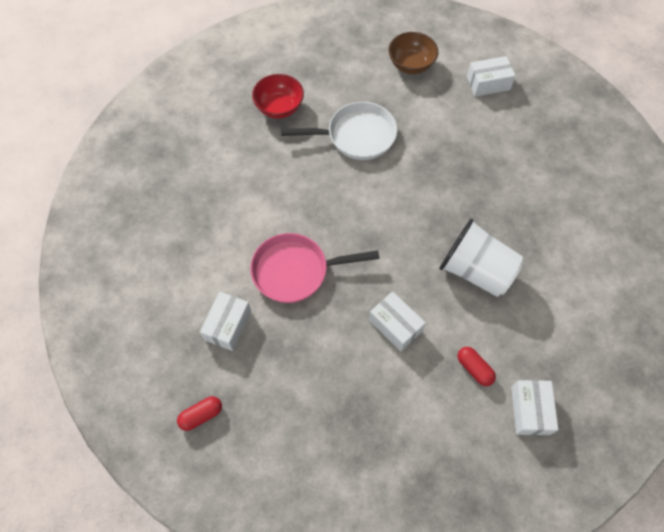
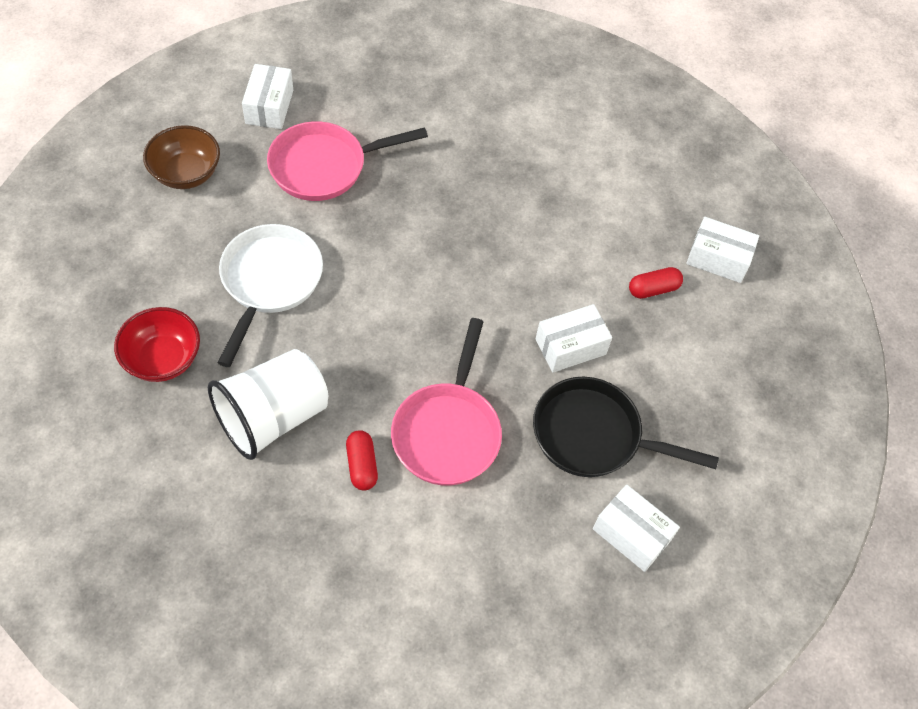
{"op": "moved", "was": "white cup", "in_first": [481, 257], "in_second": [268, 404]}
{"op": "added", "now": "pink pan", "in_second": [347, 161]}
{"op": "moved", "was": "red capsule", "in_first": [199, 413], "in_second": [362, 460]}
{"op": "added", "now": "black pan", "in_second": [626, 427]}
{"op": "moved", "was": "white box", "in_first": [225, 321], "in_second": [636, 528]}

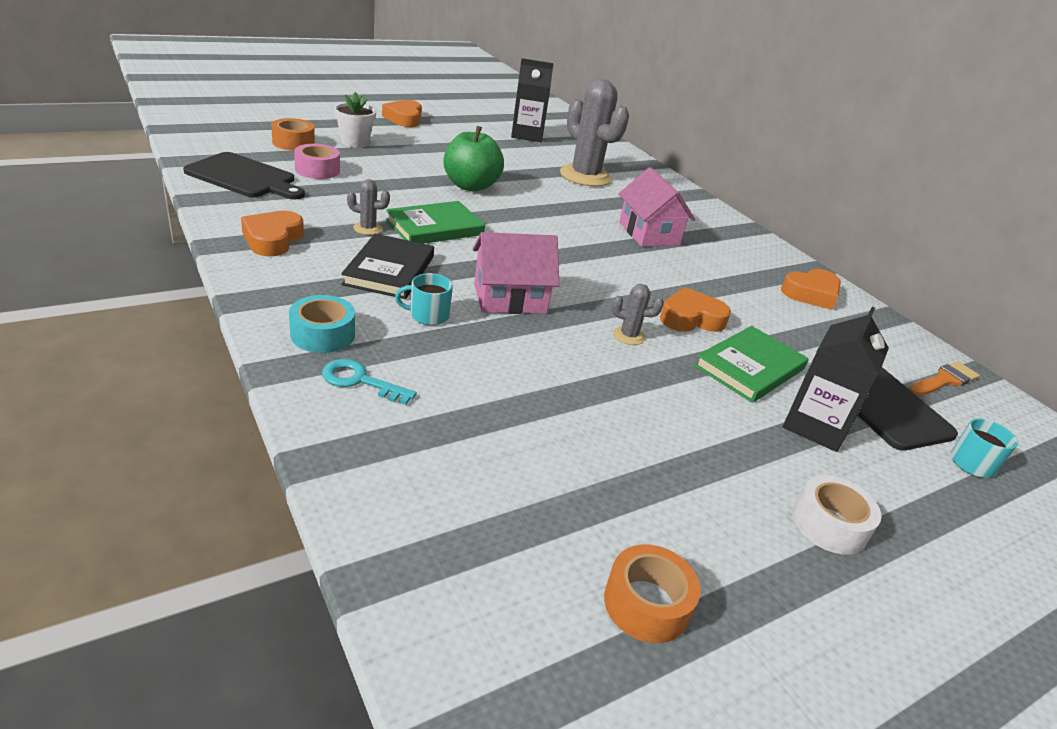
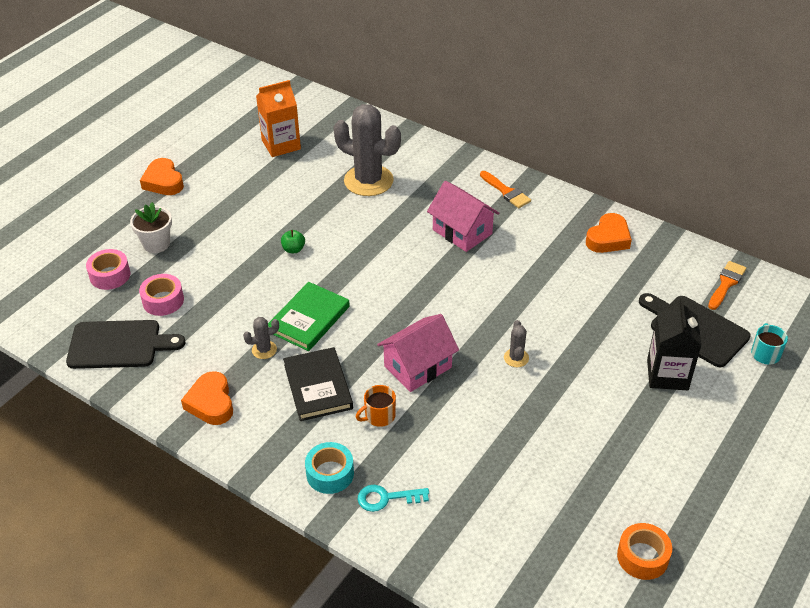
{"op": "recoloured", "was": "orange tape", "now": "pink tape", "in_first": [293, 134], "in_second": [108, 269]}
{"op": "recoloured", "was": "black carton", "now": "orange carton", "in_first": [532, 100], "in_second": [278, 118]}
{"op": "resized", "was": "green apple", "in_first": [473, 159], "in_second": [293, 241], "ratio": 0.44}
{"op": "recoloured", "was": "turquoise mug", "now": "orange mug", "in_first": [424, 299], "in_second": [376, 406]}
{"op": "added", "now": "orange brush", "in_second": [505, 189]}
{"op": "turned", "was": "grey cactus", "in_first": [638, 314], "in_second": [516, 343], "clockwise": -75}
{"op": "removed", "was": "orange heart", "in_first": [695, 309]}
{"op": "removed", "was": "green book", "in_first": [751, 364]}
{"op": "removed", "was": "white tape", "in_first": [837, 515]}

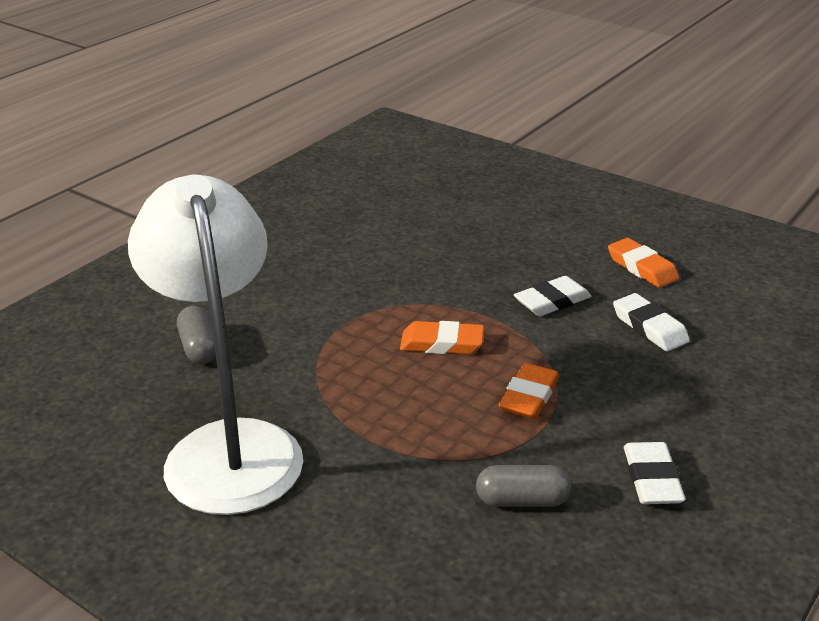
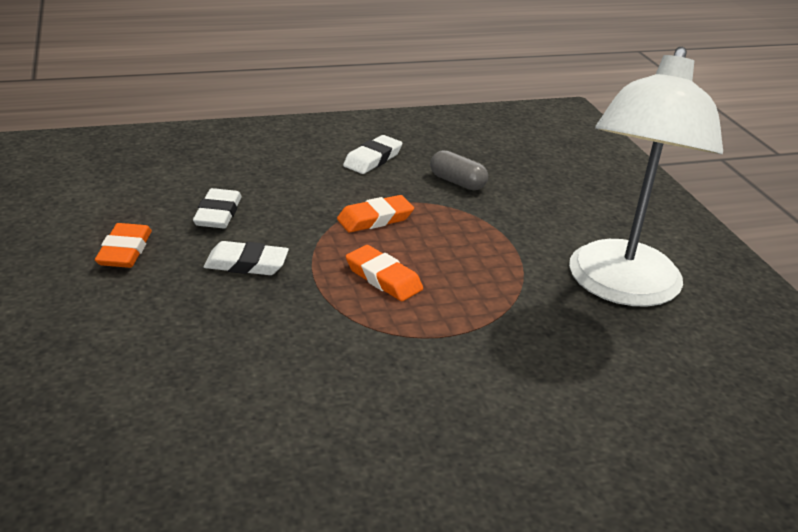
{"op": "removed", "was": "grey capsule", "in_first": [196, 335]}

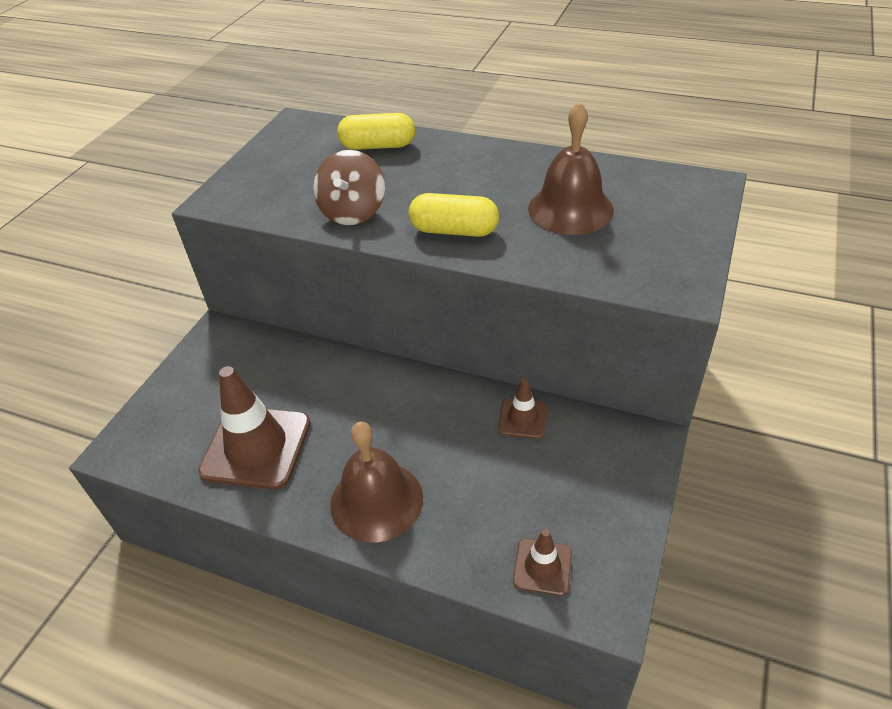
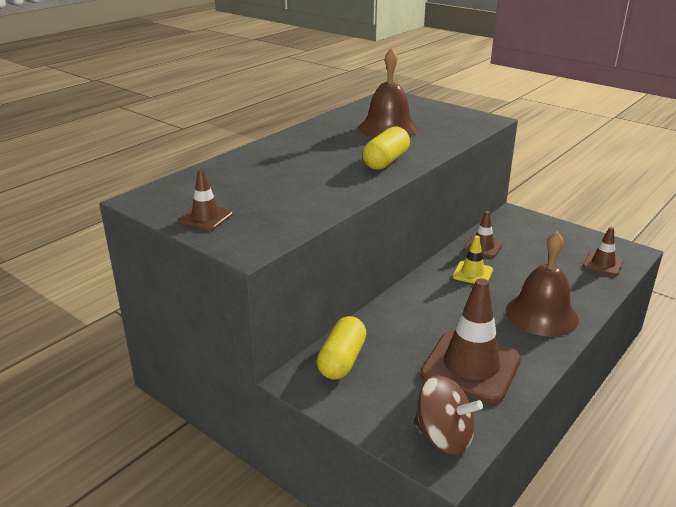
{"op": "added", "now": "brown traffic cone", "in_second": [205, 199]}
{"op": "moved", "was": "yellow capsule", "in_first": [376, 131], "in_second": [342, 348]}
{"op": "moved", "was": "brown spinning top", "in_first": [349, 187], "in_second": [448, 415]}
{"op": "added", "now": "yellow traffic cone", "in_second": [472, 260]}

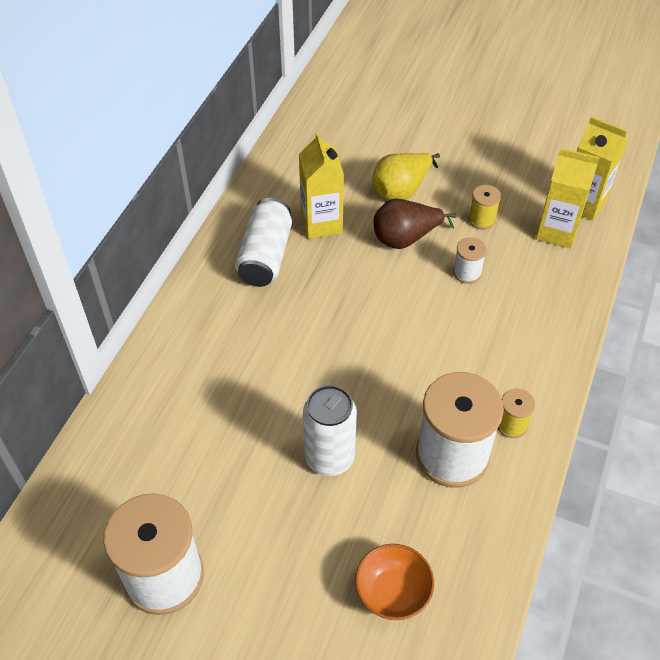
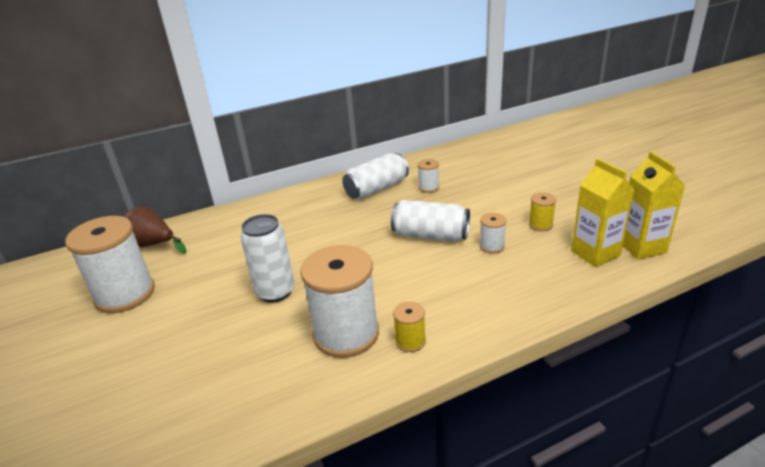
{"op": "moved", "was": "brown pear", "in_first": [415, 224], "in_second": [155, 230]}
{"op": "added", "now": "white can", "in_second": [430, 221]}
{"op": "replaced", "was": "yellow carton", "now": "white spool", "in_first": [321, 185], "in_second": [428, 176]}
{"op": "removed", "was": "orange bowl", "in_first": [394, 582]}
{"op": "removed", "was": "yellow pear", "in_first": [406, 176]}

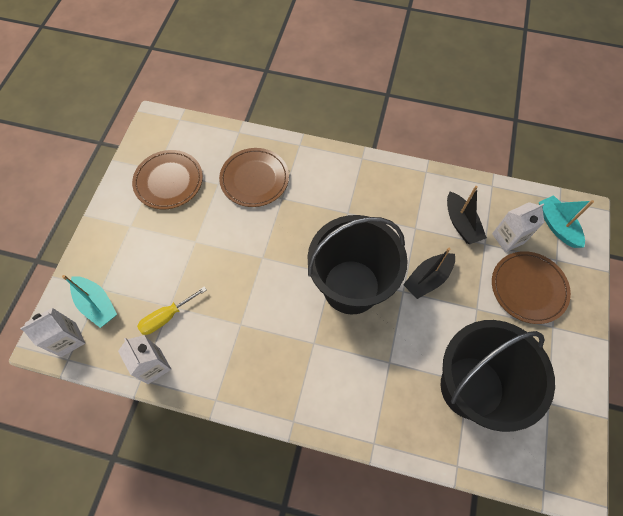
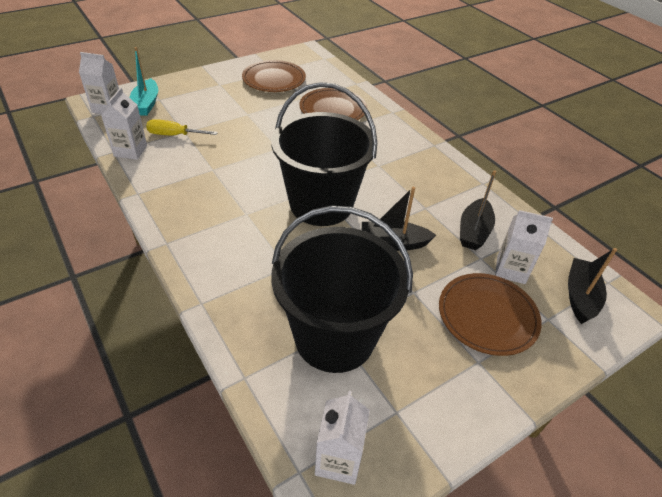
{"op": "added", "now": "white carton", "in_second": [342, 438]}
{"op": "recoloured", "was": "turquoise boat", "now": "black boat", "in_first": [566, 221], "in_second": [592, 286]}

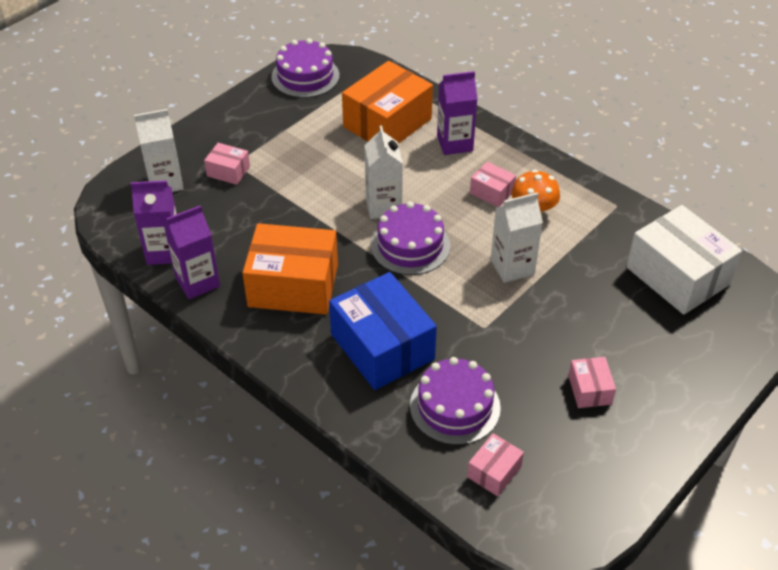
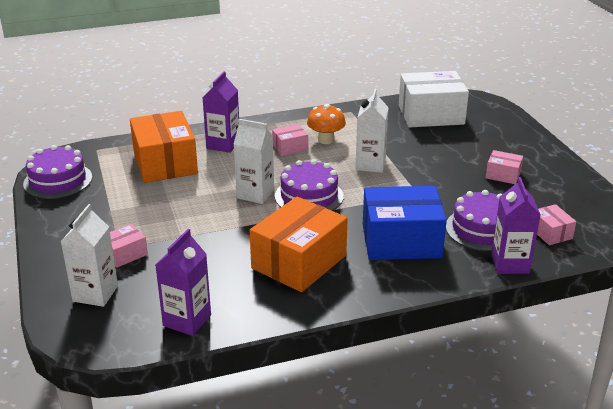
{"op": "moved", "was": "purple carton", "in_first": [192, 252], "in_second": [516, 225]}

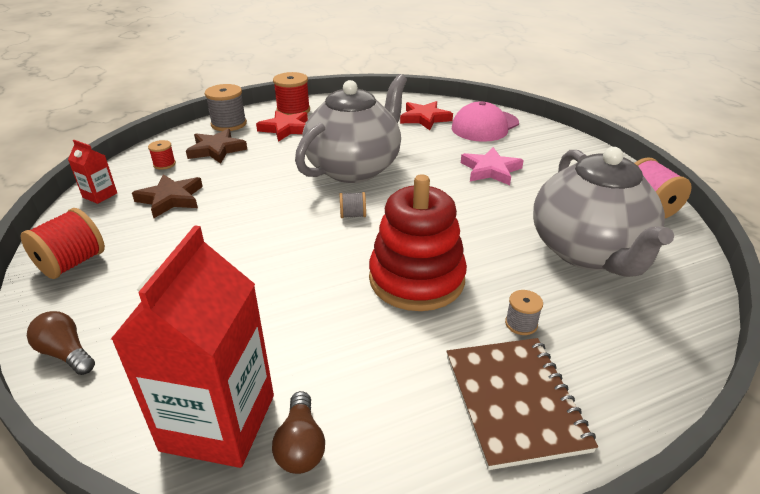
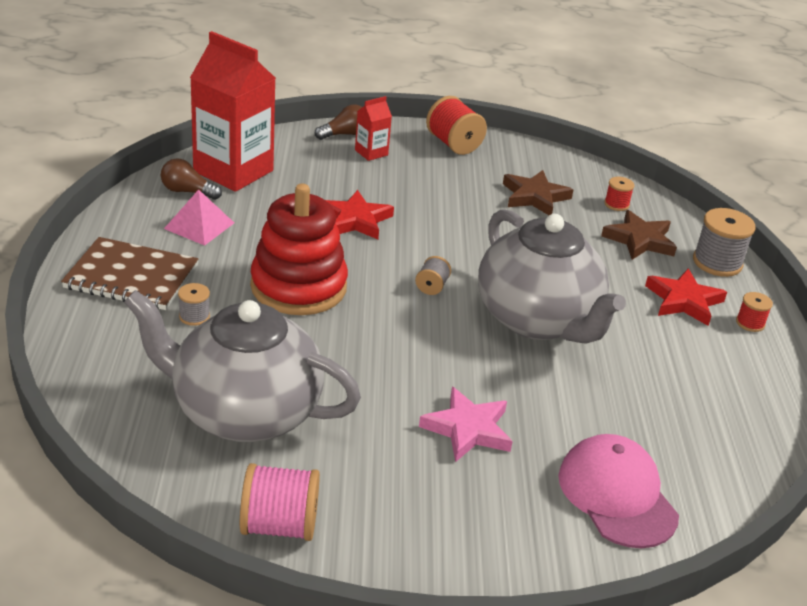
{"op": "added", "now": "pink pyramid", "in_second": [199, 218]}
{"op": "moved", "was": "red star", "in_first": [426, 115], "in_second": [359, 214]}
{"op": "moved", "was": "red carton", "in_first": [92, 172], "in_second": [373, 128]}
{"op": "resized", "was": "red spool", "in_first": [291, 93], "in_second": [754, 312], "ratio": 0.54}

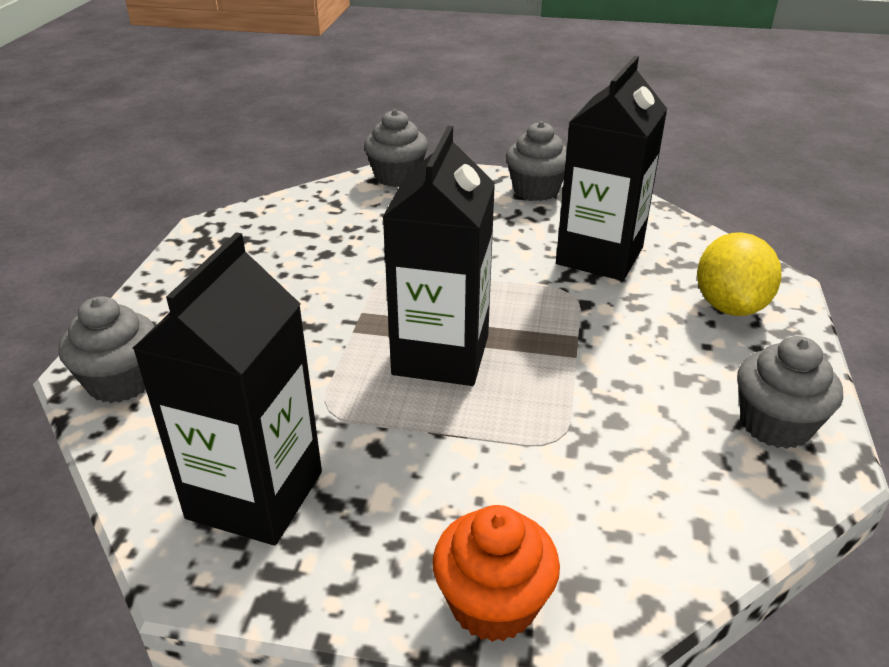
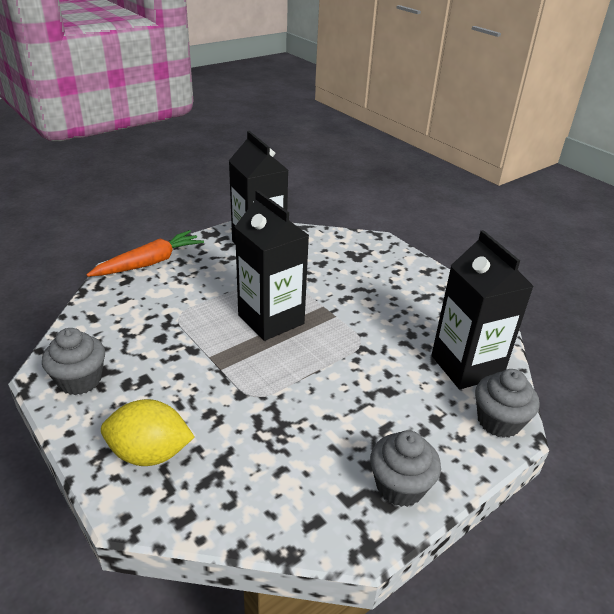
{"op": "replaced", "was": "orange cupcake", "now": "orange carrot", "in_first": [496, 573], "in_second": [145, 253]}
{"op": "turned", "was": "yellow lemon", "in_first": [739, 274], "in_second": [147, 432], "clockwise": -45}
{"op": "moved", "was": "black carton", "in_first": [611, 168], "in_second": [482, 310]}
{"op": "removed", "was": "grey cupcake", "in_first": [106, 349]}

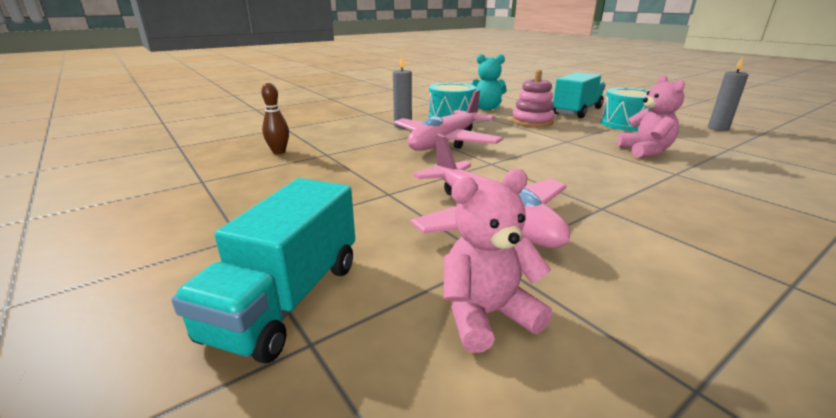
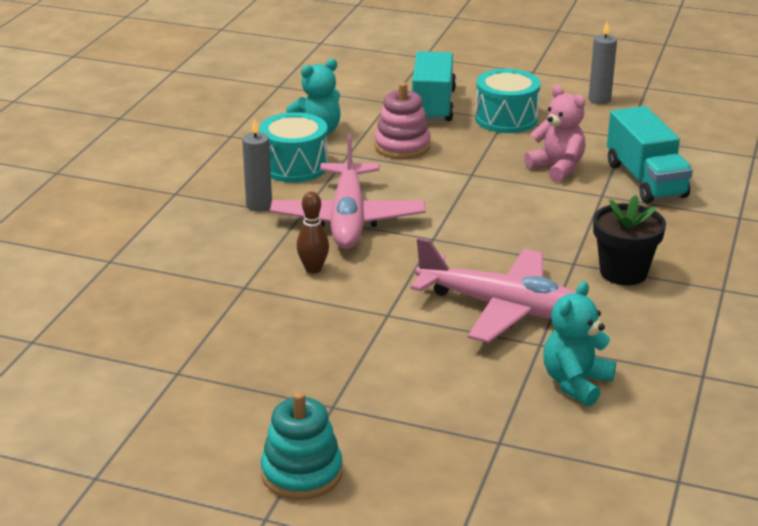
{"op": "added", "now": "turquoise stacking toy", "in_second": [302, 446]}
{"op": "moved", "was": "brown bowling pin", "in_first": [275, 118], "in_second": [313, 232]}
{"op": "recoloured", "was": "pink teddy bear", "now": "turquoise teddy bear", "in_first": [498, 261], "in_second": [579, 343]}
{"op": "added", "now": "black flower pot", "in_second": [629, 240]}
{"op": "moved", "was": "turquoise truck", "in_first": [263, 271], "in_second": [650, 155]}

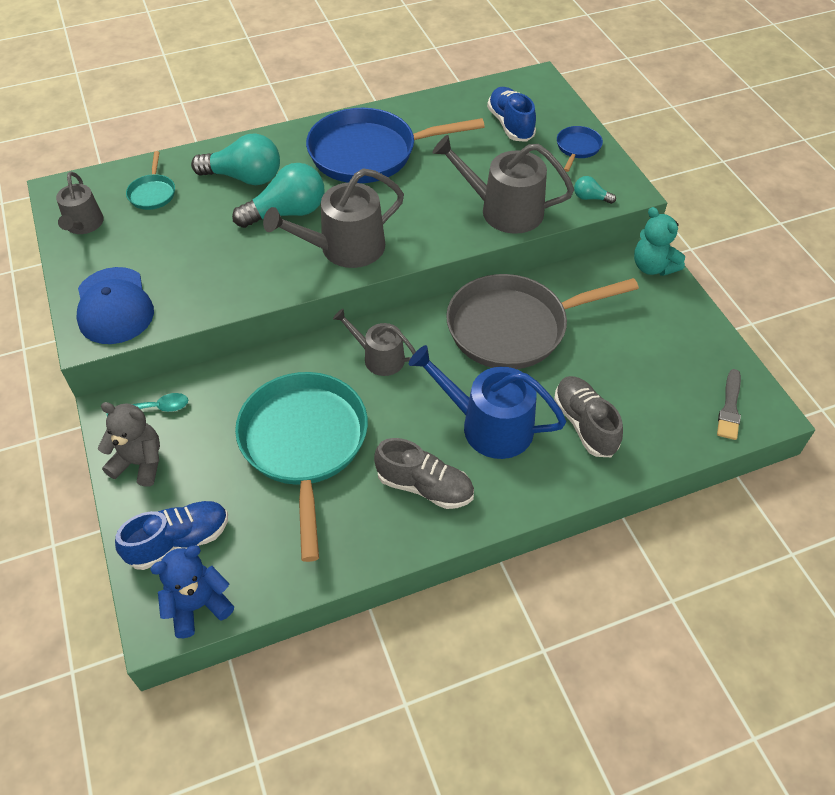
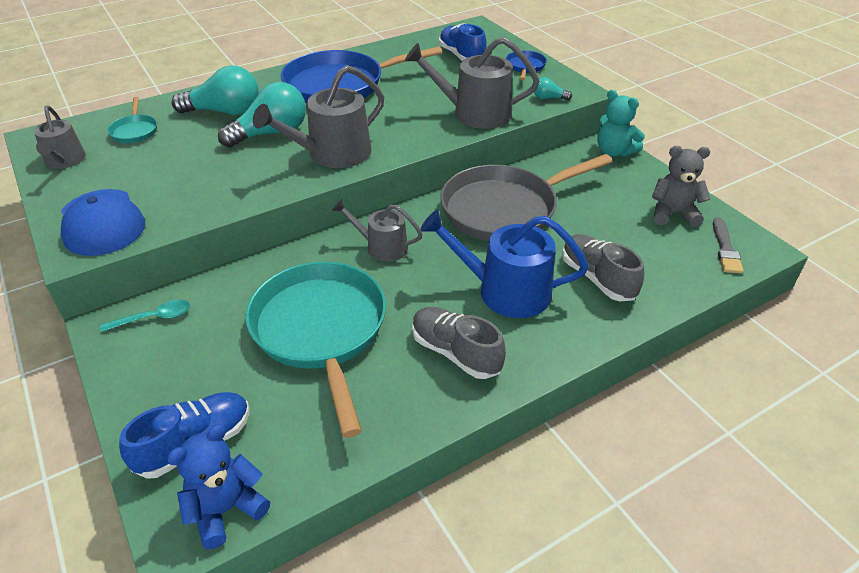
{"op": "turned", "was": "grey shoe", "in_first": [424, 473], "in_second": [459, 343], "clockwise": -150}
{"op": "moved", "was": "grey teddy bear", "in_first": [129, 444], "in_second": [681, 186]}

